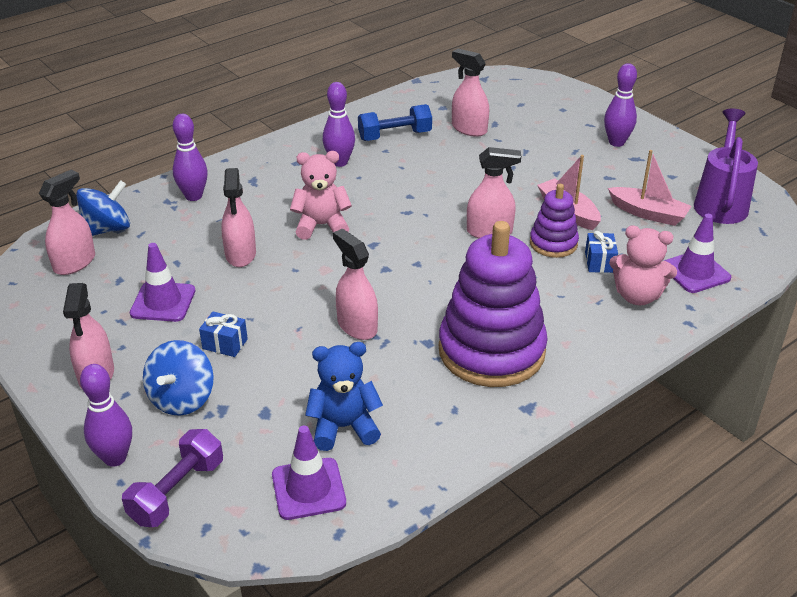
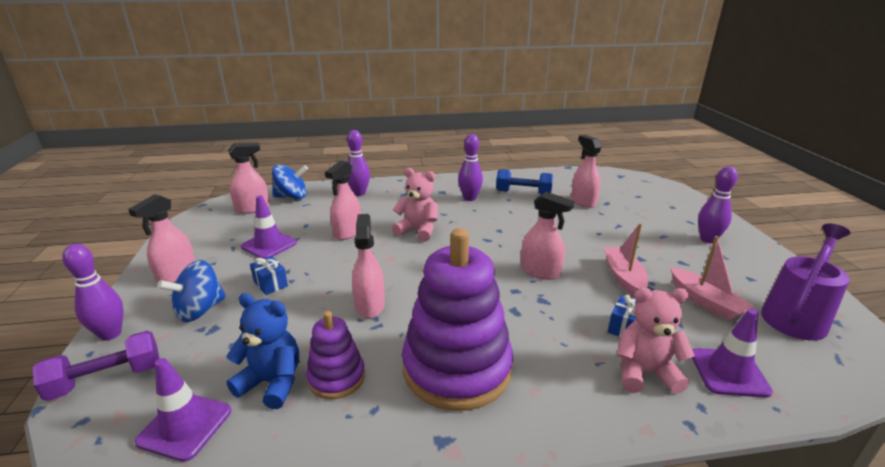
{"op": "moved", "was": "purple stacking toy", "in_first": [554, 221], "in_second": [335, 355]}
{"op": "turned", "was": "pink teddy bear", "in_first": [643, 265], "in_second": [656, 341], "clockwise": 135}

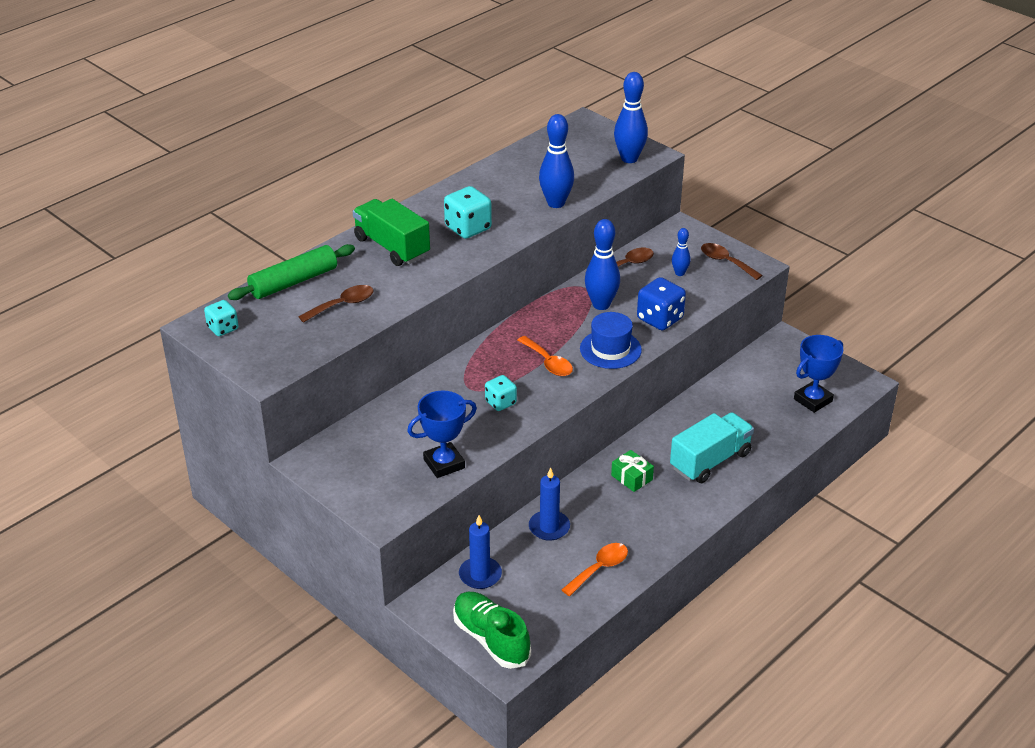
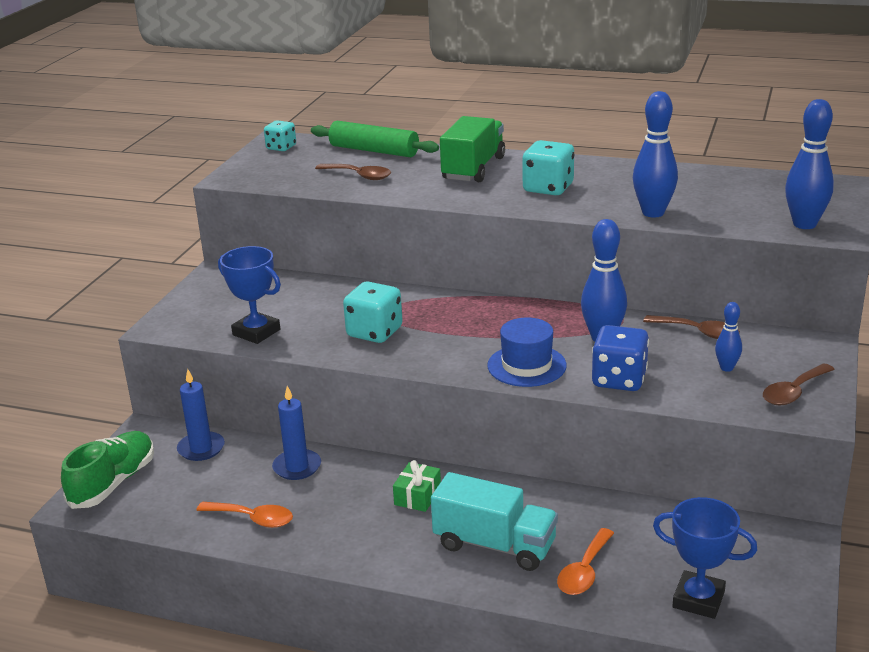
{"op": "resized", "was": "turquoise dice", "in_first": [501, 393], "in_second": [373, 312], "ratio": 1.58}
{"op": "moved", "was": "orange spoon", "in_first": [545, 356], "in_second": [585, 561]}
{"op": "turned", "was": "brown spoon", "in_first": [732, 261], "in_second": [799, 384], "clockwise": -150}

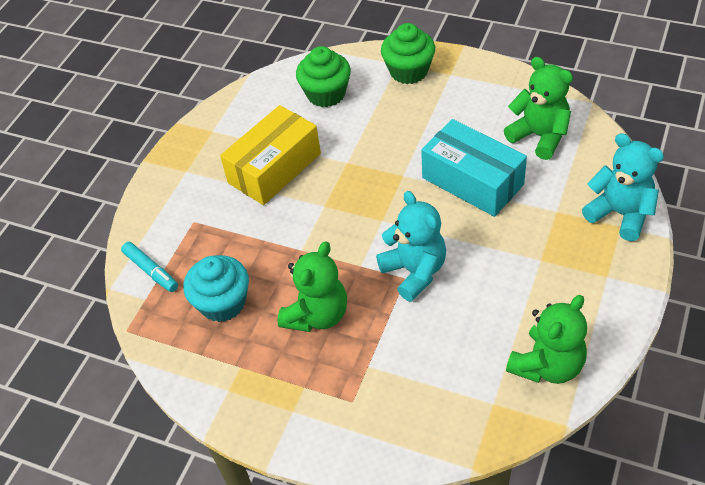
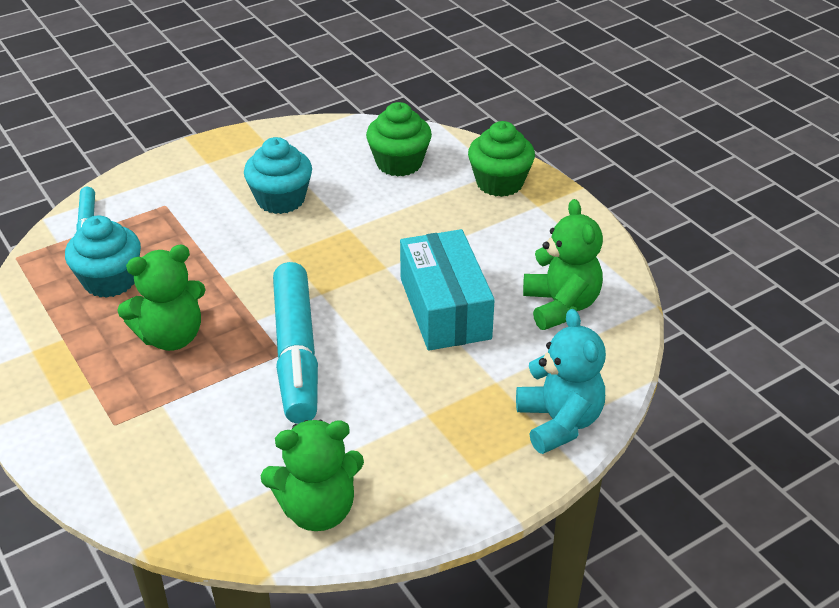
{"op": "replaced", "was": "yellow box", "now": "turquoise cupcake", "in_first": [270, 155], "in_second": [278, 175]}
{"op": "replaced", "was": "turquoise teddy bear", "now": "turquoise marker", "in_first": [411, 246], "in_second": [295, 343]}

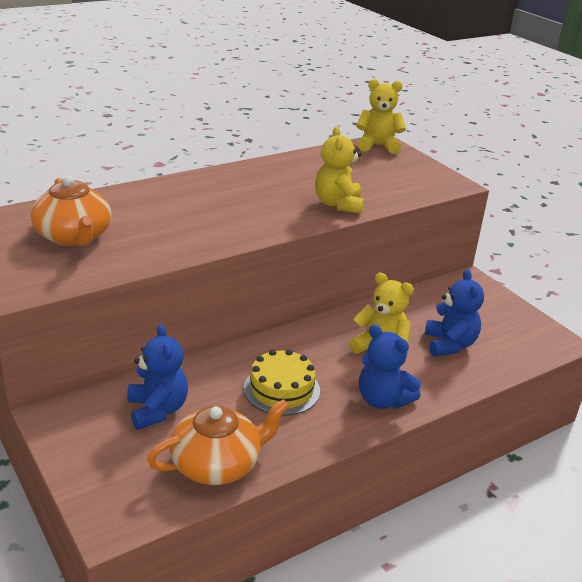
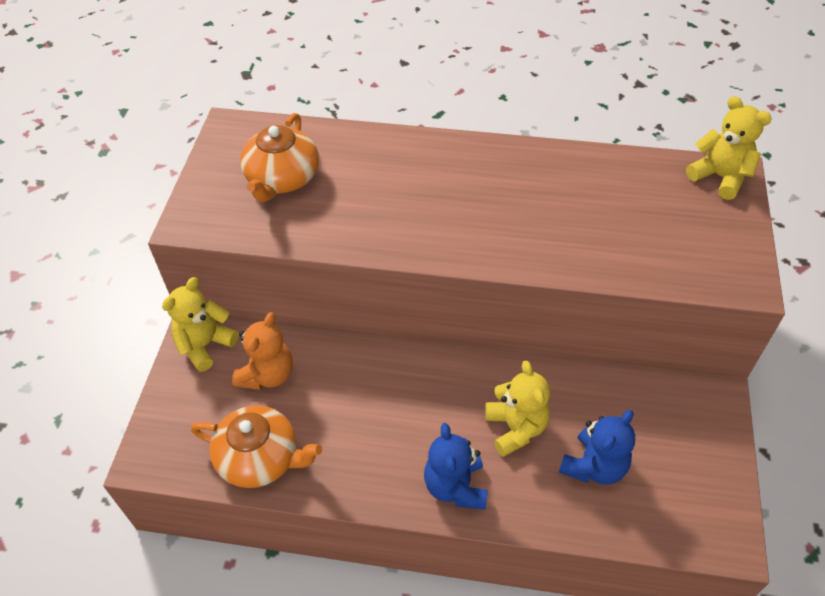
{"op": "moved", "was": "yellow teddy bear", "in_first": [339, 170], "in_second": [200, 324]}
{"op": "recoloured", "was": "blue teddy bear", "now": "orange teddy bear", "in_first": [157, 377], "in_second": [262, 351]}
{"op": "removed", "was": "yellow cake", "in_first": [282, 382]}

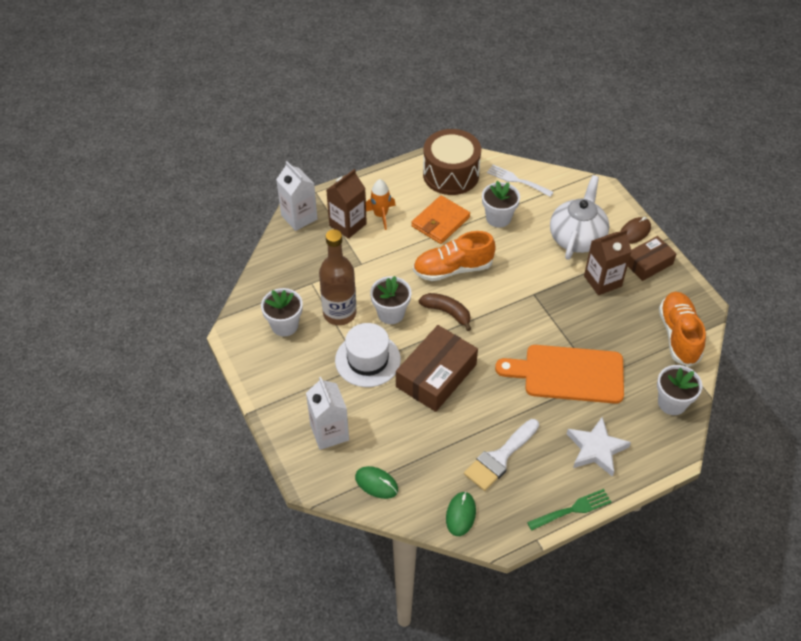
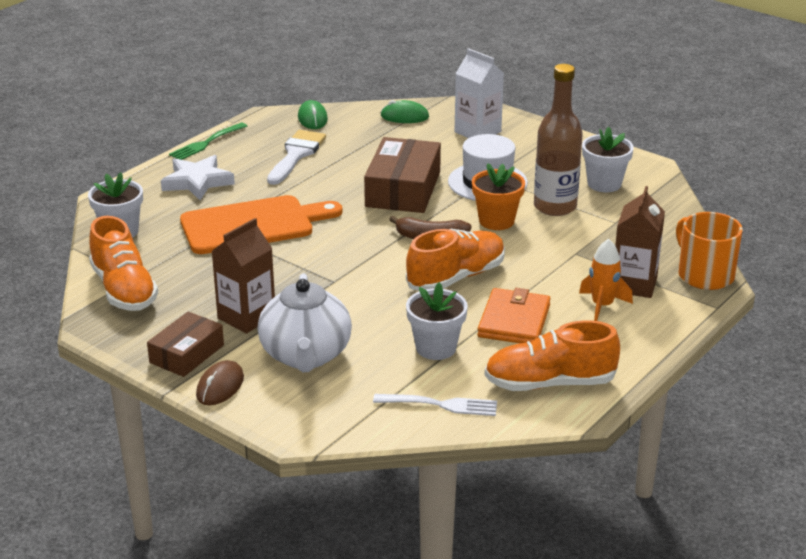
{"op": "recoloured", "was": "white flower pot", "now": "orange flower pot", "in_first": [390, 300], "in_second": [498, 196]}
{"op": "replaced", "was": "brown drum", "now": "orange shoe", "in_first": [452, 162], "in_second": [552, 355]}
{"op": "replaced", "was": "white carton", "now": "orange mug", "in_first": [297, 196], "in_second": [709, 251]}

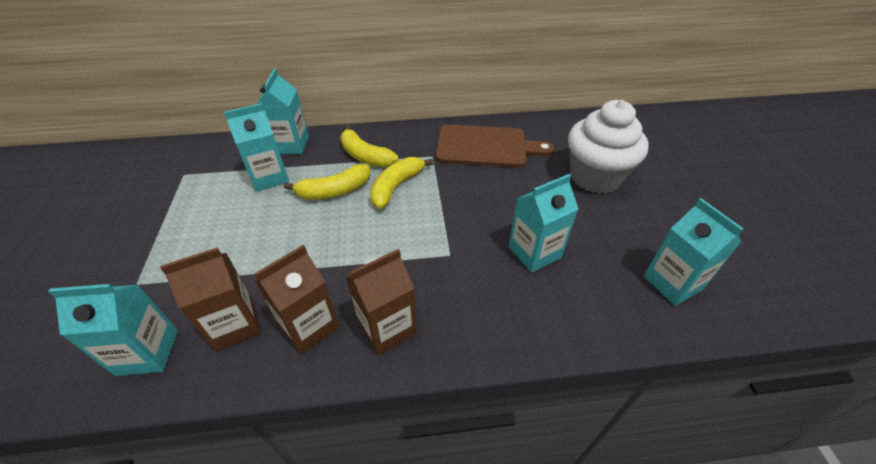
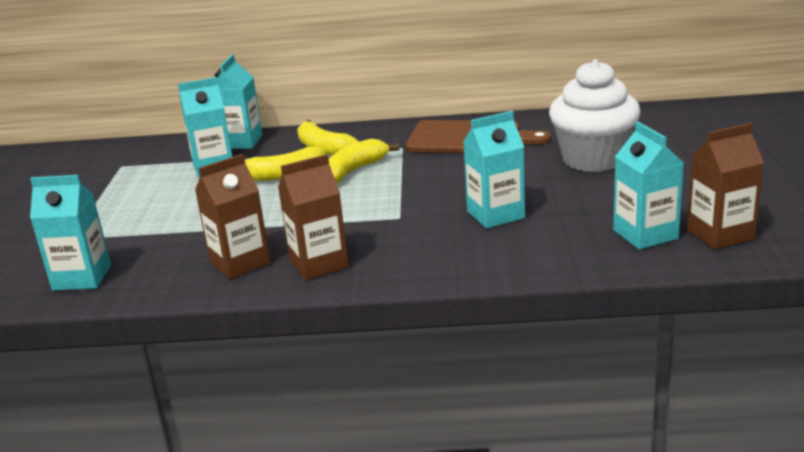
{"op": "moved", "was": "brown carton", "in_first": [210, 299], "in_second": [725, 186]}

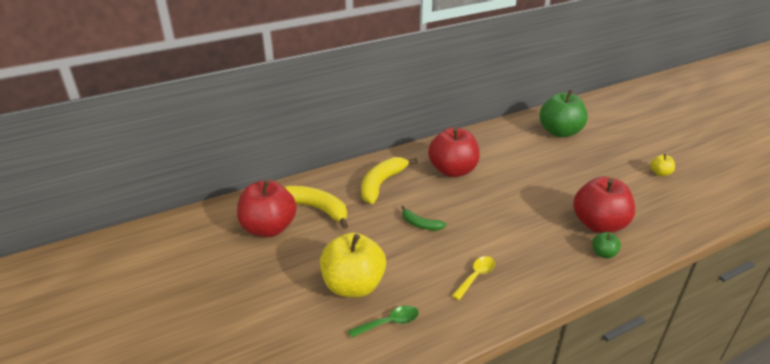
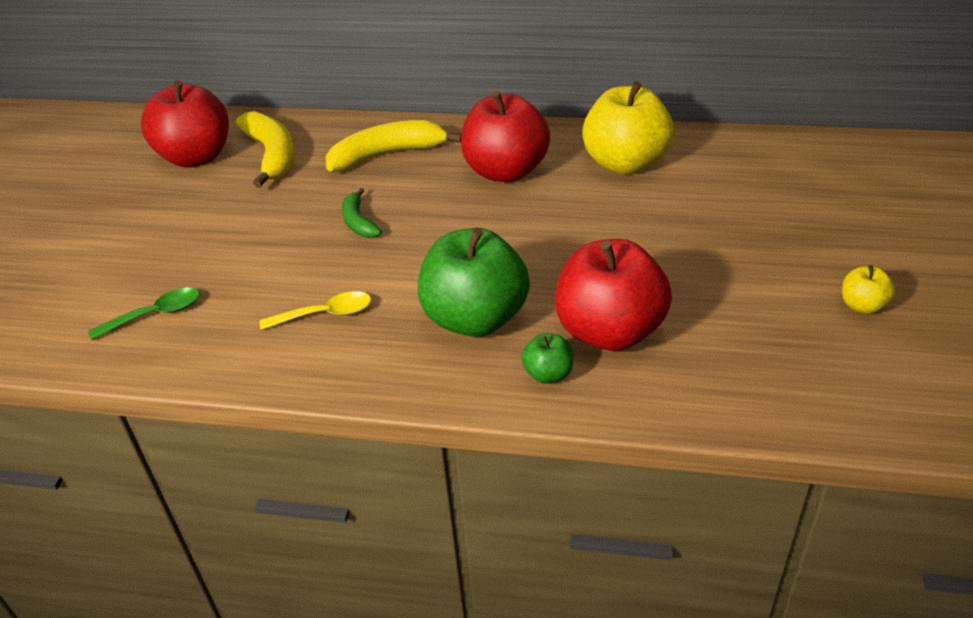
{"op": "turned", "was": "green spoon", "in_first": [383, 322], "in_second": [144, 314], "clockwise": -45}
{"op": "moved", "was": "green apple", "in_first": [563, 113], "in_second": [474, 282]}
{"op": "moved", "was": "yellow apple", "in_first": [353, 265], "in_second": [628, 127]}

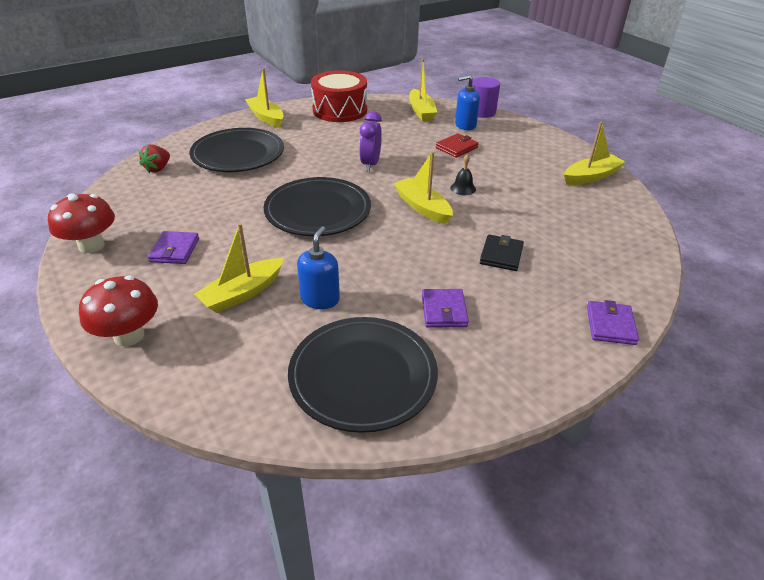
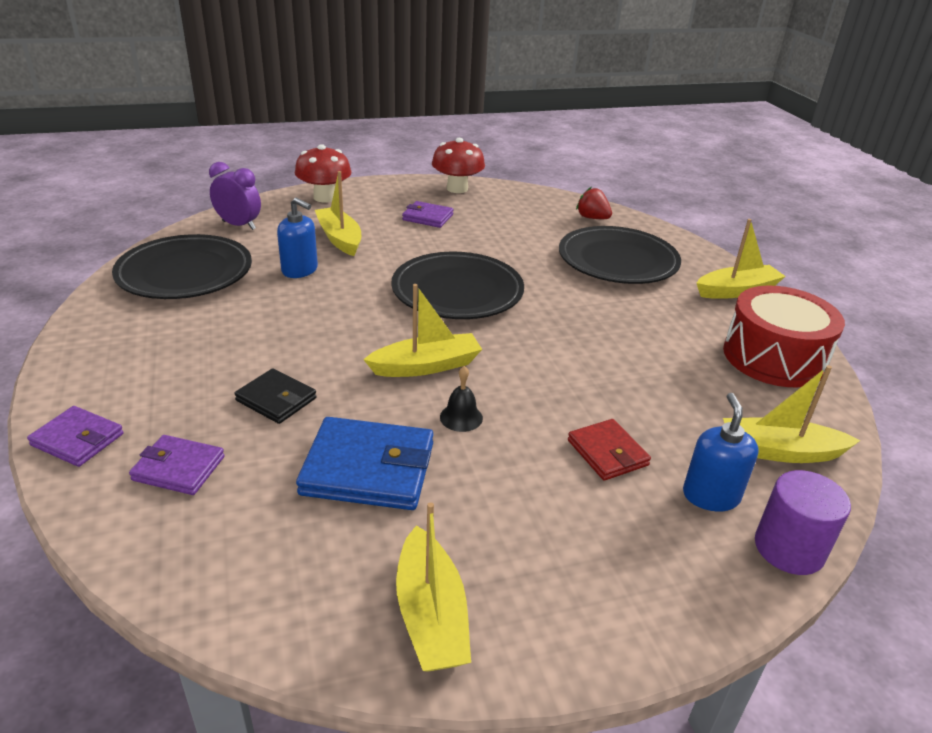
{"op": "moved", "was": "purple wallet", "in_first": [445, 308], "in_second": [177, 465]}
{"op": "moved", "was": "purple clock", "in_first": [370, 141], "in_second": [235, 196]}
{"op": "added", "now": "blue wallet", "in_second": [365, 463]}

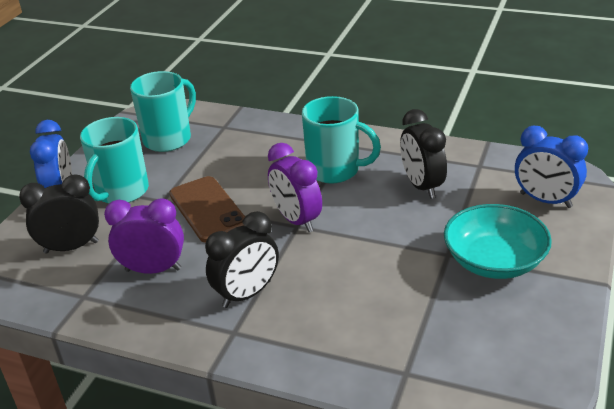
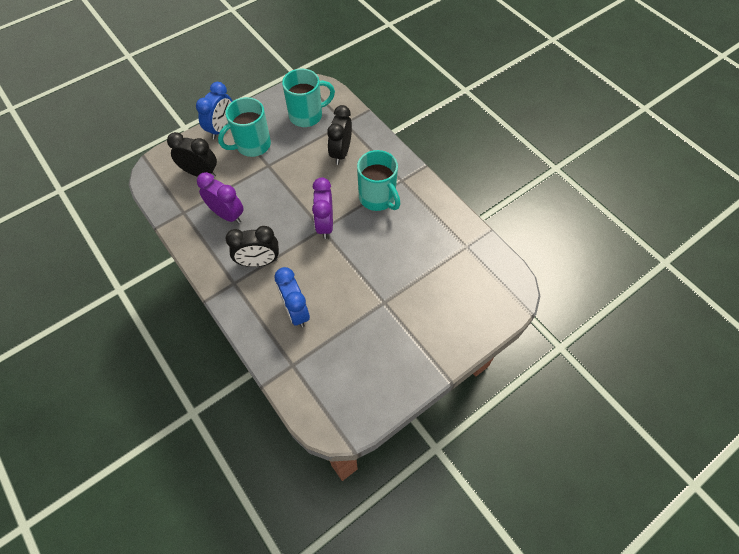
{"op": "moved", "was": "blue clock", "in_first": [551, 167], "in_second": [292, 297]}
{"op": "moved", "was": "black clock", "in_first": [423, 154], "in_second": [339, 135]}
{"op": "removed", "was": "brown phone", "in_first": [207, 209]}
{"op": "removed", "was": "turquoise bowl", "in_first": [498, 241]}

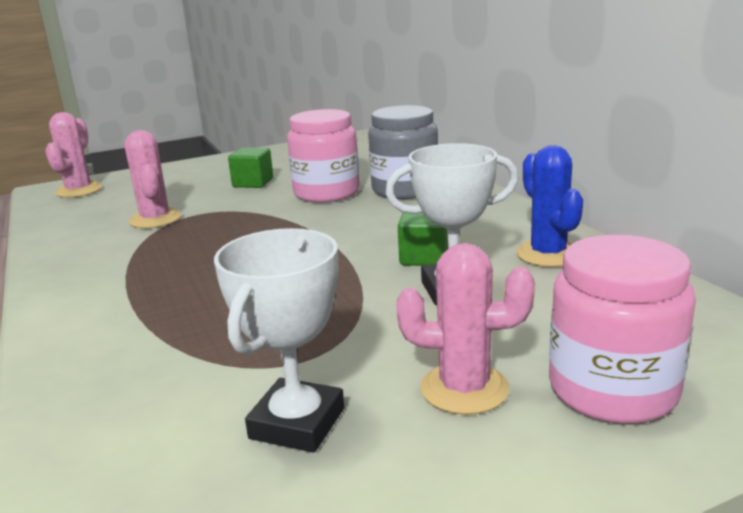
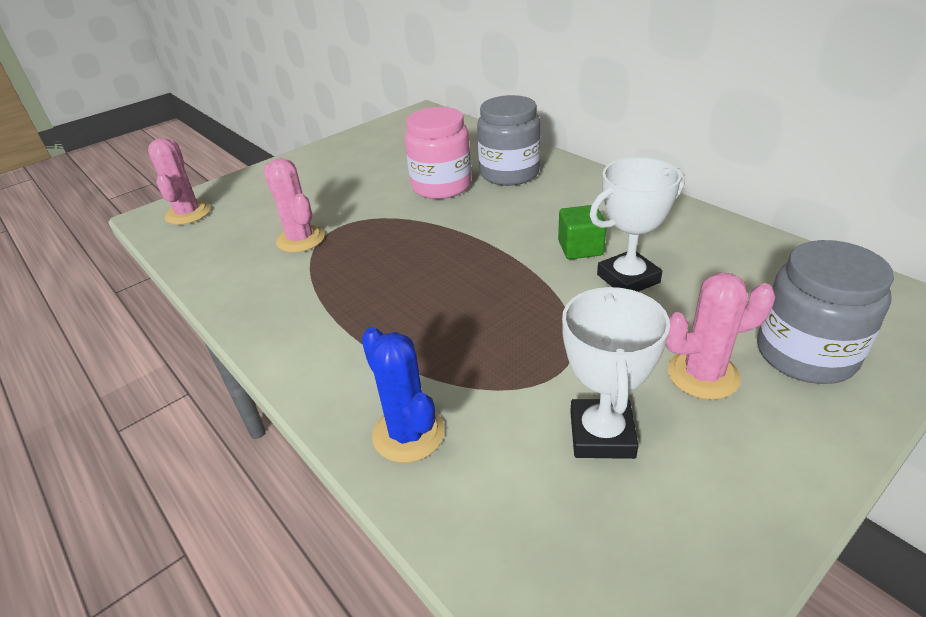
{"op": "moved", "was": "blue cactus", "in_first": [549, 206], "in_second": [403, 395]}
{"op": "recoloured", "was": "pink jar", "now": "grey jar", "in_first": [622, 329], "in_second": [825, 312]}
{"op": "removed", "was": "green cube", "in_first": [250, 167]}

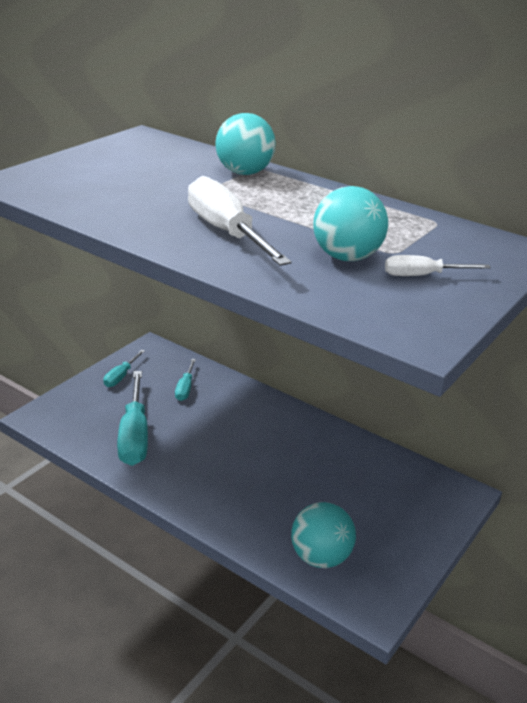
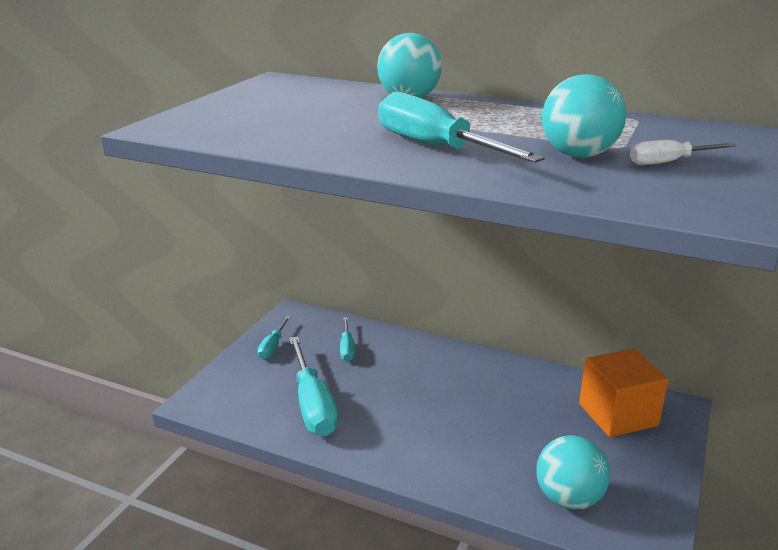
{"op": "recoloured", "was": "white screwdriver", "now": "turquoise screwdriver", "in_first": [240, 221], "in_second": [461, 127]}
{"op": "added", "now": "orange cube", "in_second": [624, 393]}

